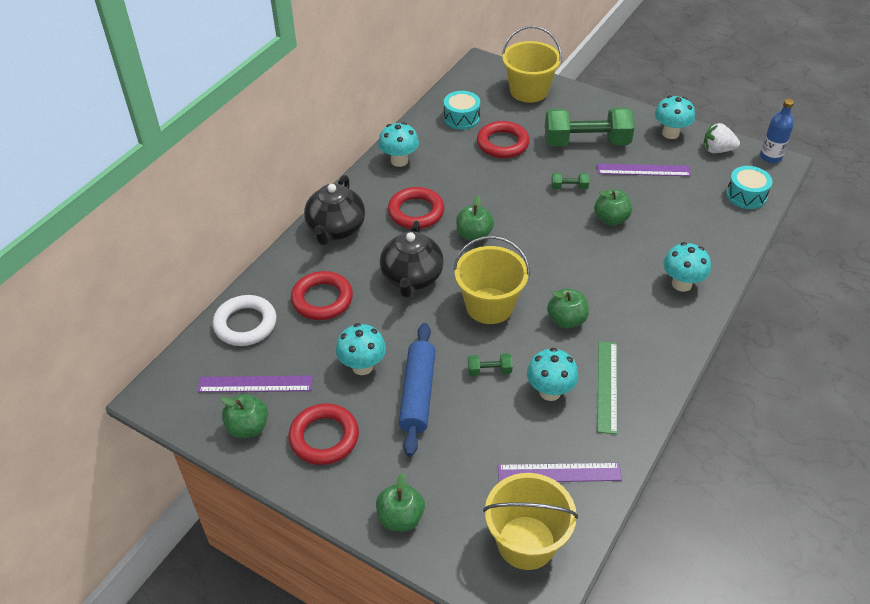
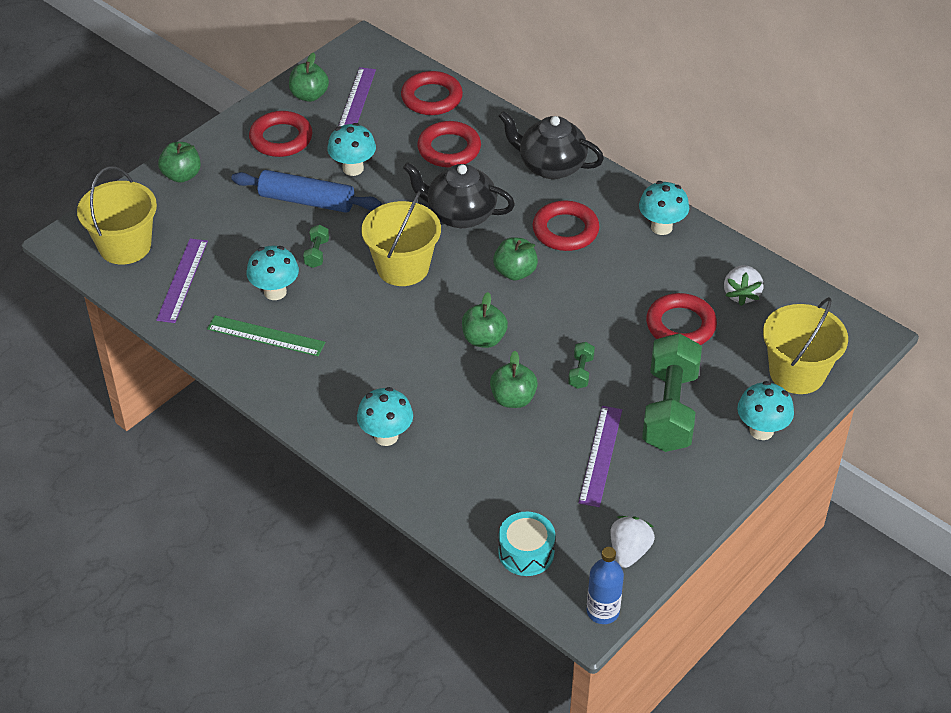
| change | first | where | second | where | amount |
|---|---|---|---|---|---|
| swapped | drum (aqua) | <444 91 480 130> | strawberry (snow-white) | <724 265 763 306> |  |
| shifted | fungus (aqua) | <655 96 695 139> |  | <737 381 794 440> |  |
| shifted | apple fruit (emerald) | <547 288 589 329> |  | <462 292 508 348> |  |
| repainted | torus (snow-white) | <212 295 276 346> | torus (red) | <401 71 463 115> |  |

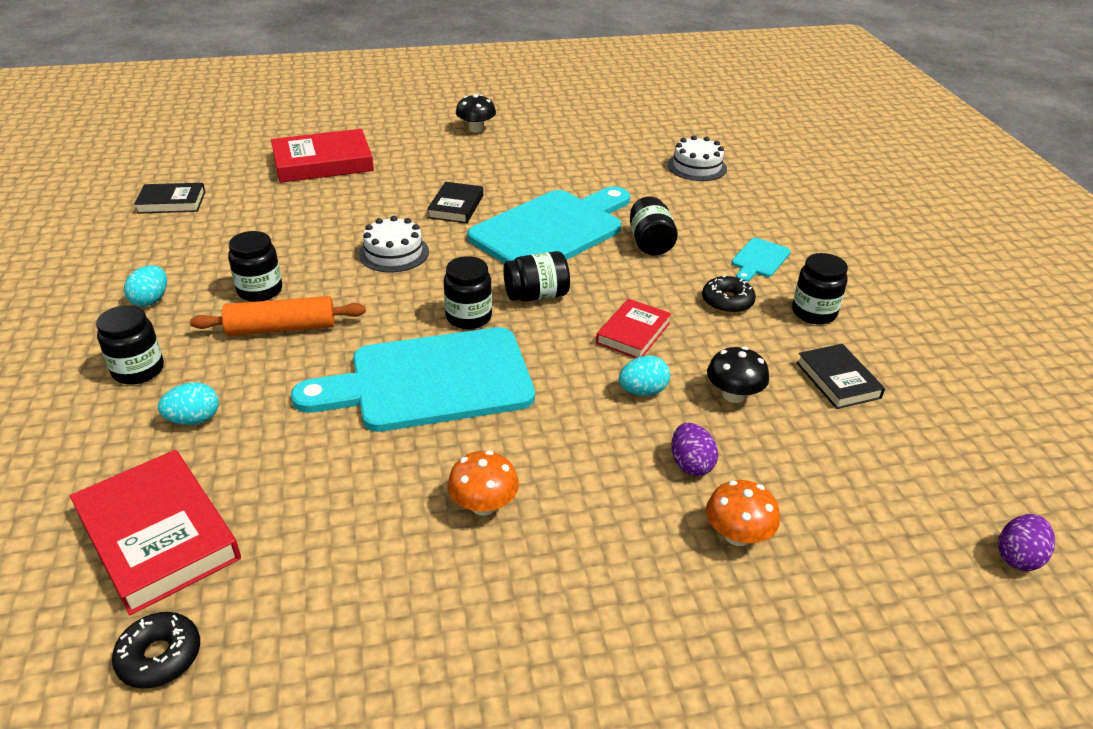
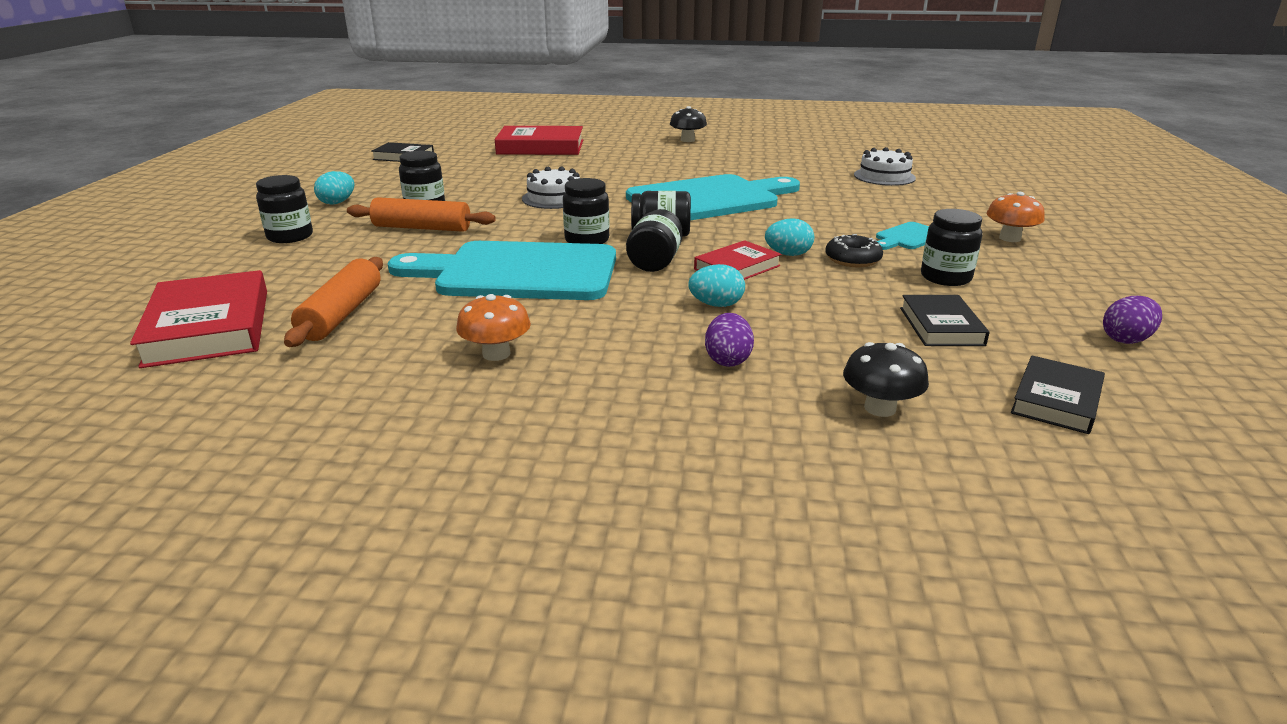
| change | first | where | second | where | amount |
|---|---|---|---|---|---|
| shifted | hardback (ebony) | <427 182 483 223> |  | <1011 355 1105 434> |  |
| shifted | jam jar (ebony) | <630 197 678 255> |  | <626 209 682 272> |  |
| shifted | fungus (ebony) | <707 347 769 403> |  | <843 342 929 417> |  |
| shifted | toy egg (aqua) | <158 382 219 425> |  | <765 218 814 256> |  |
| shifted | fungus (orange) | <706 480 780 546> |  | <987 192 1045 242> |  |
| shifted | toy egg (violet) | <998 514 1055 571> |  | <1103 296 1162 344> |  |
| gone | doughnut (ebony) | <112 612 200 688> |  |  |  |
| new |  |  | dough roller (orange) | <284 257 383 347> |  |

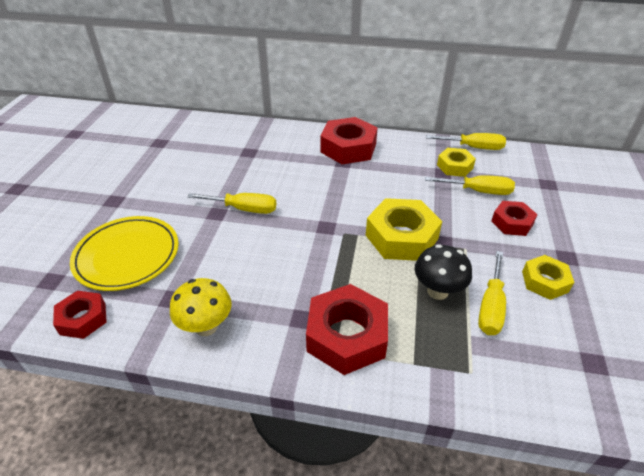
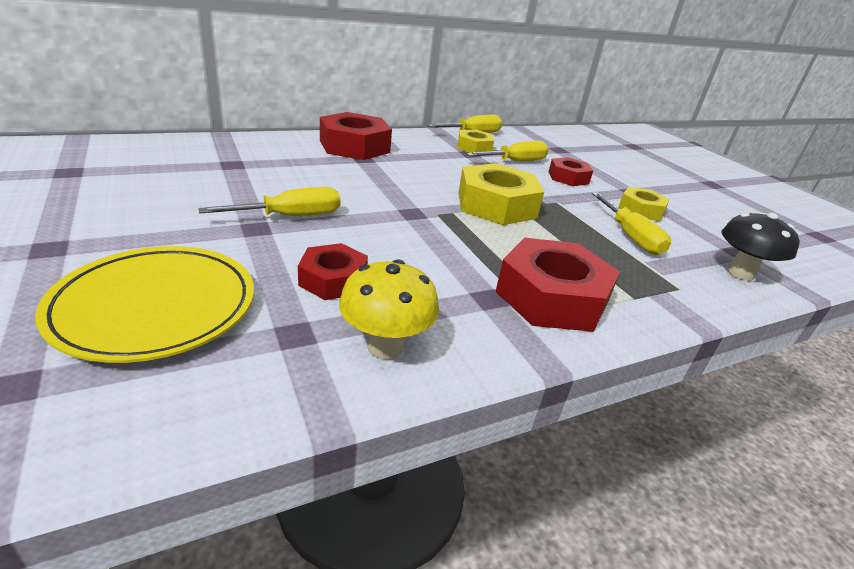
| change | first | where | second | where | amount |
|---|---|---|---|---|---|
| shifted | fungus (ebony) | <415 244 472 300> |  | <722 213 800 281> |  |
| shifted | hexagon nut (red) | <53 291 107 339> |  | <298 243 368 300> |  |

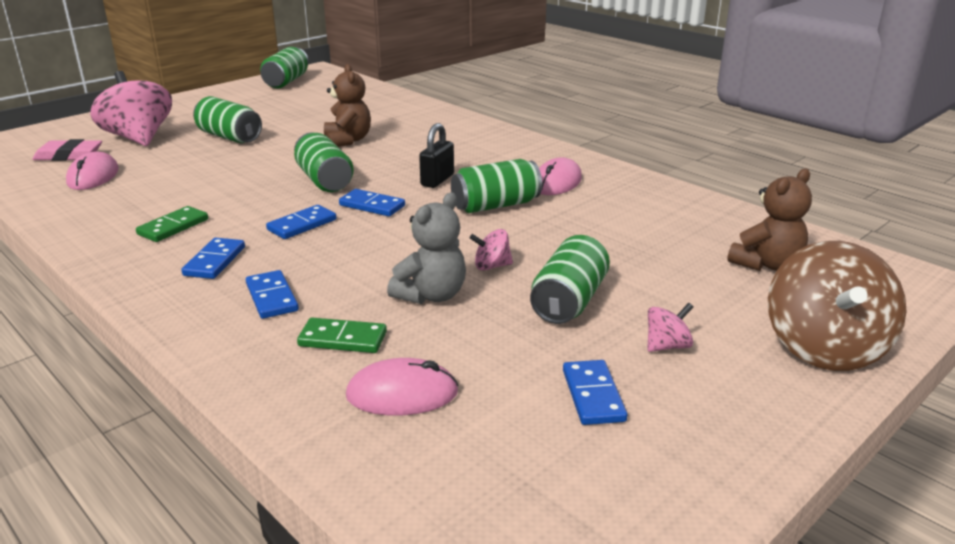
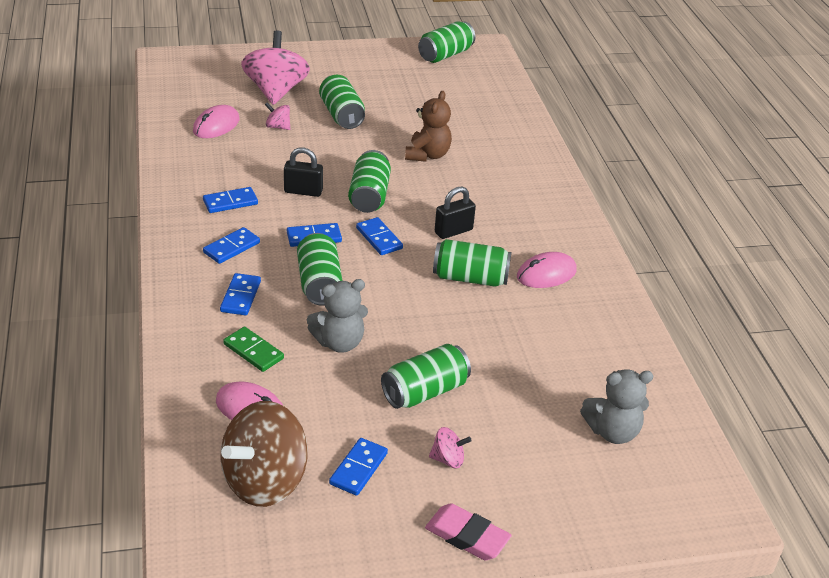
| change | first | where | second | where | amount |
|---|---|---|---|---|---|
| shifted | eraser (rosy) | <32 139 102 161> |  | <425 503 512 560> |  |
| repainted | teddy (russet) | <727 168 812 271> | teddy (ash-grey) | <580 369 654 444> |  |
| repainted | domino piece (emerald) | <136 206 208 242> | domino piece (royal blue) | <203 187 258 213> |  |
| shifted | spinning top (rosy) | <470 229 513 271> |  | <265 102 290 130> |  |
| shifted | spinning top (russet) | <768 241 907 371> |  | <220 401 308 507> |  |
| new |  |  | lock (ebony) | <284 147 323 197> |  |
| new |  |  | can (emerald) | <297 233 343 306> |  |

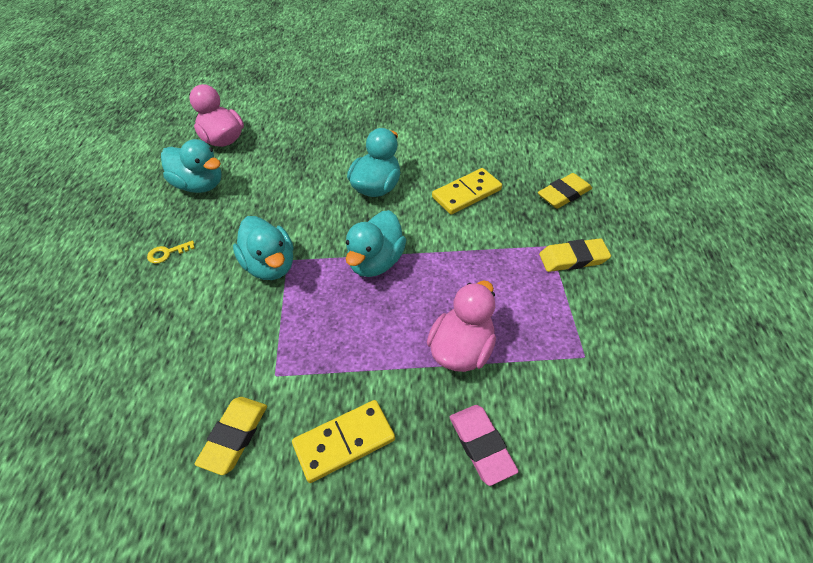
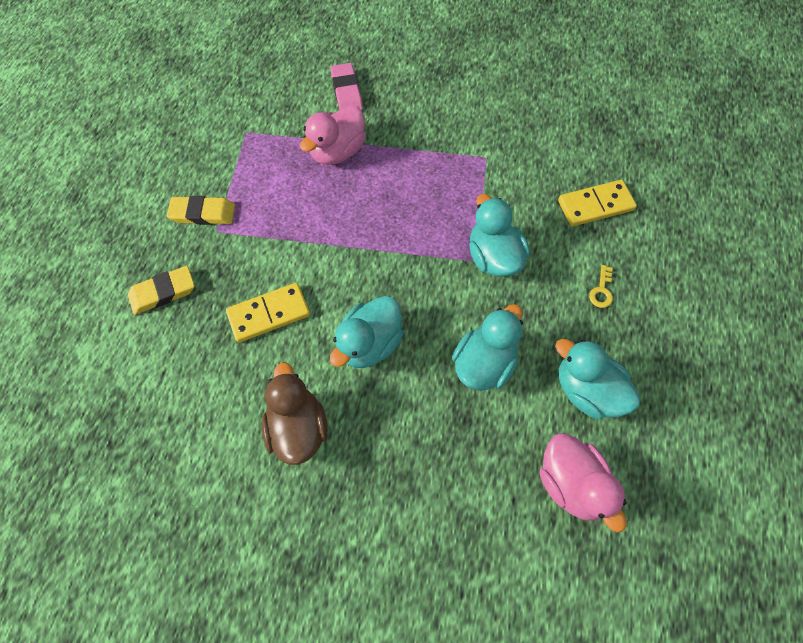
| change | first | where | second | where | amount |
|---|---|---|---|---|---|
| shifted | duck (aqua) | <346 210 406 277> |  | <452 304 523 391> |  |
| rotated | key (bright yellow) | <147 240 195 264> |  | <589 265 613 308> | 120 degrees clockwise |
| gone | eraser (bright yellow) | <195 397 267 475> |  |  |  |
| shifted | domino piece (bright yellow) | <292 400 395 483> |  | <558 180 637 227> |  |
| new |  |  | duck (russet) | <262 362 328 465> |  |

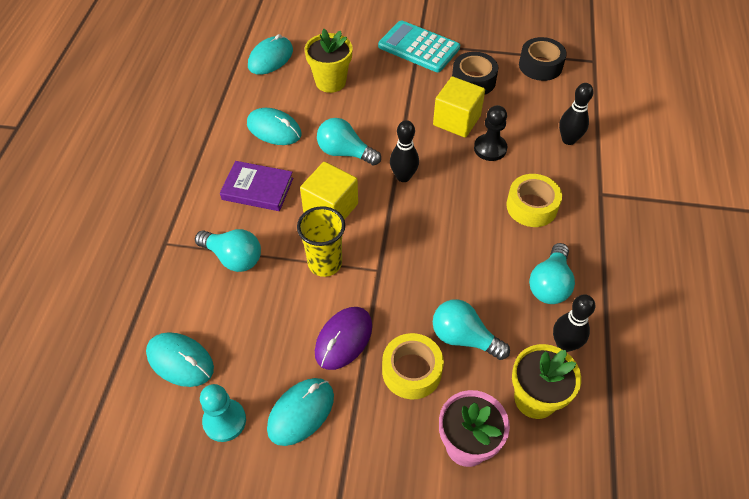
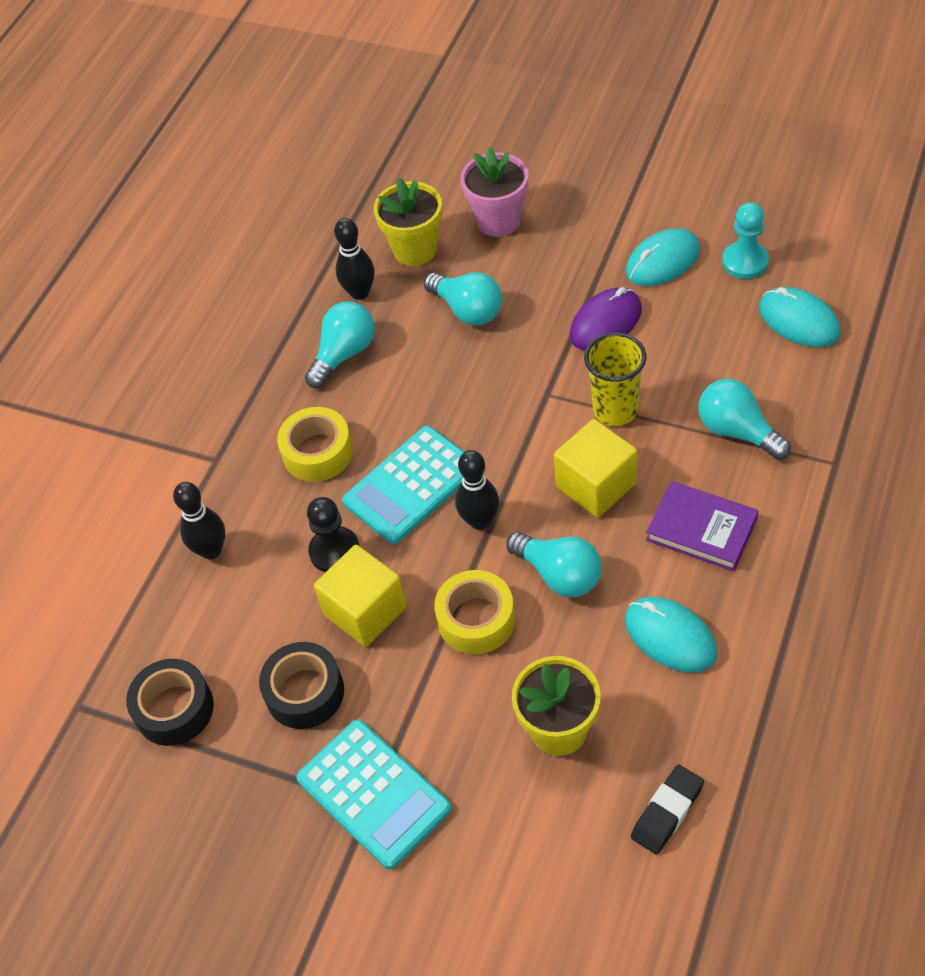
| change | first | where | second | where | amount |
|---|---|---|---|---|---|
| swapped | computer mouse (aqua) | <248 34 293 75> | eraser (ebony) | <631 765 704 855> |  |
| shifted | sticky tape (bright yellow) | <382 333 444 399> |  | <434 570 515 654> |  |
| new |  |  | pocket calculator (aqua) | <342 426 464 544> |  |

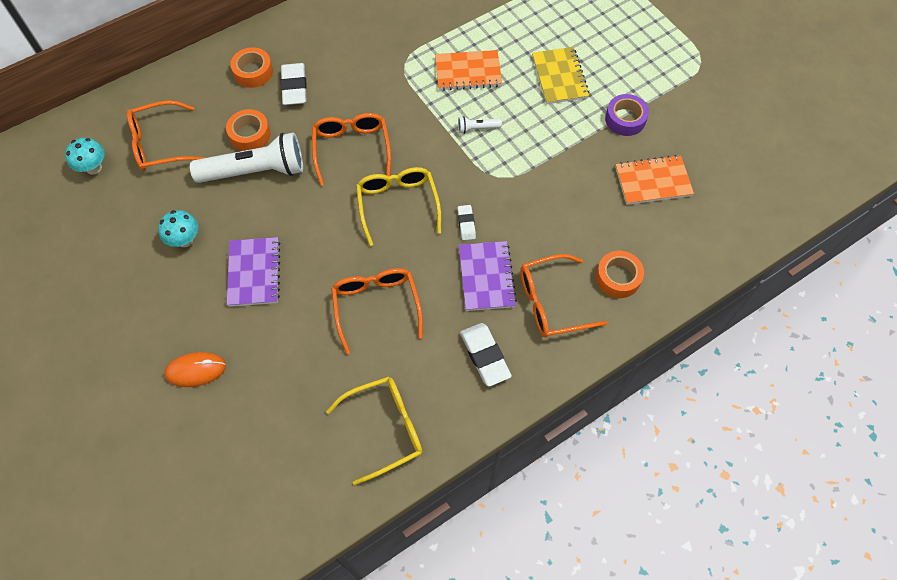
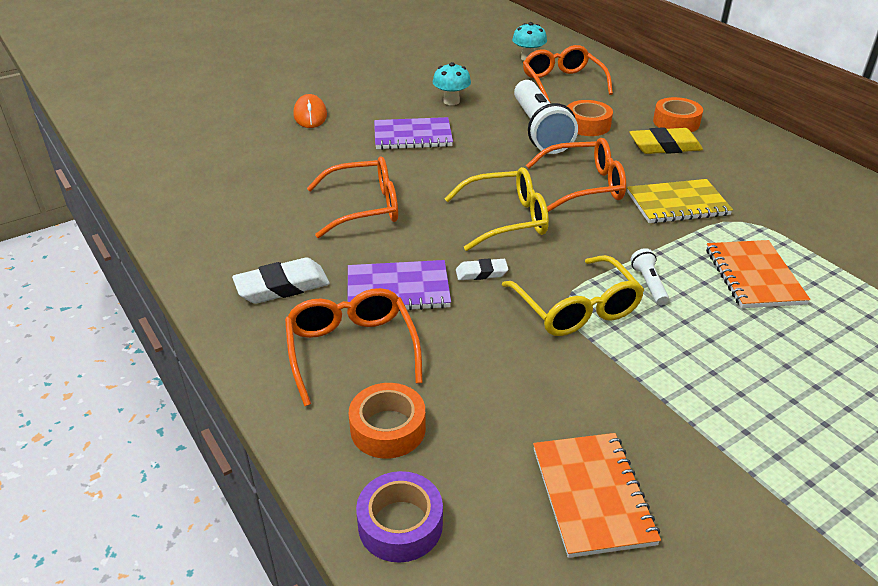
| change | first | where | second | where | amount |
|---|---|---|---|---|---|
| shifted | notepad (bright yellow) | <532 47 590 104> |  | <627 179 733 223> |  |
| repainted | eraser (snow-white) | <280 63 307 105> | eraser (bright yellow) | <629 127 703 154> |  |
| shifted | sticky tape (violet) | <605 94 649 136> |  | <356 471 443 563> |  |
| shifted | glasses (bright yellow) | <326 376 423 485> |  | <502 255 644 336> |  |

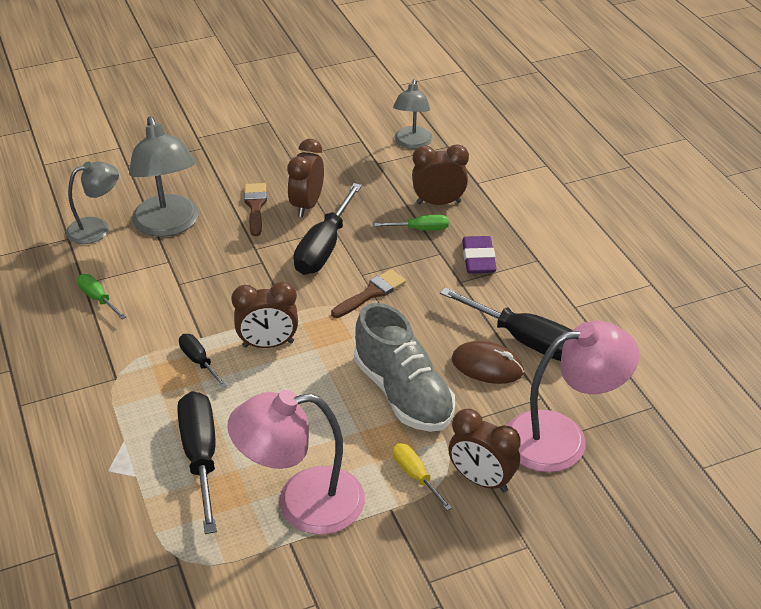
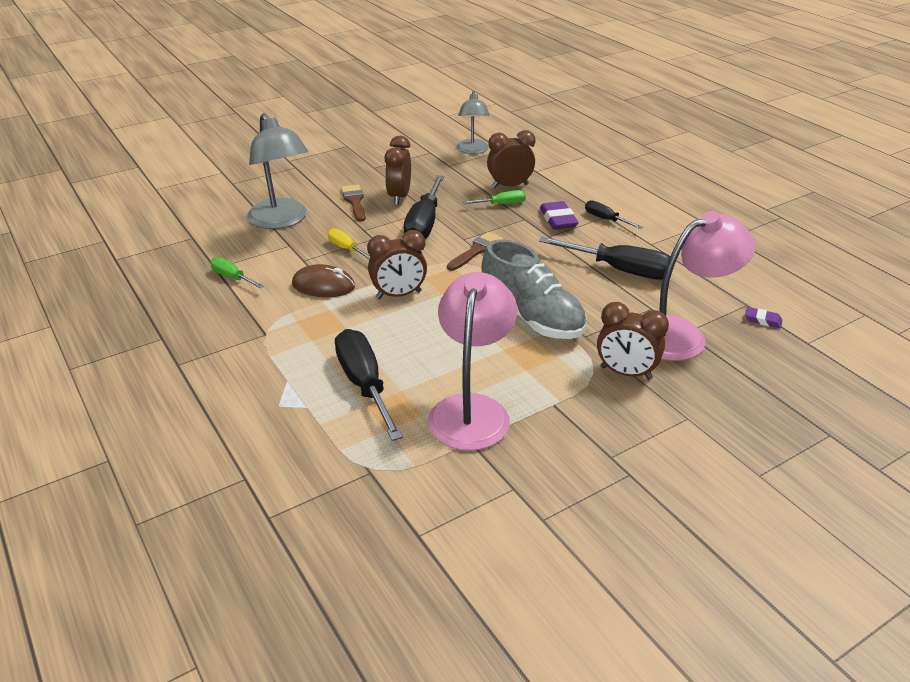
| change | first | where | second | where | amount |
|---|---|---|---|---|---|
| gone | desk lamp (ash-grey) | <66 161 119 244> |  |  |  |
| shifted | hand screwdriver (ebony) | <179 334 227 388> |  | <585 200 642 229> |  |
| shifted | computer mouse (russet) | <452 341 524 384> |  | <292 264 355 297> |  |
| rotated | desk lamp (rosy) | <227 390 365 535> |  | <428 272 517 451> | 120 degrees clockwise |
| shifted | hand screwdriver (bright yellow) | <393 443 452 511> |  | <328 228 371 259> |  |
| new |  |  | eraser (violet) | <745 307 782 328> |  |

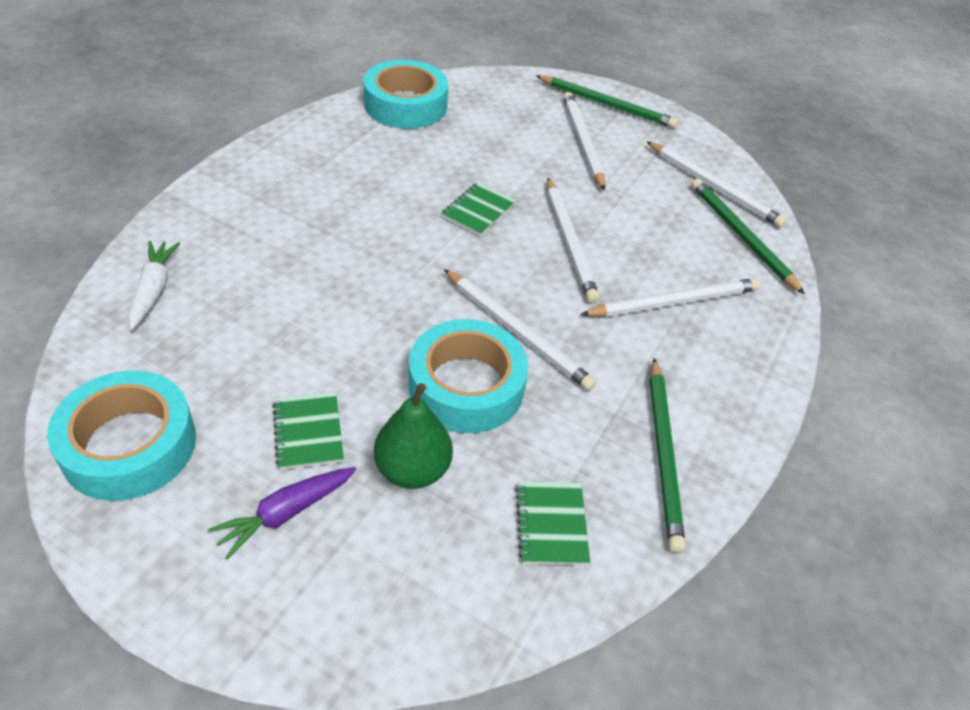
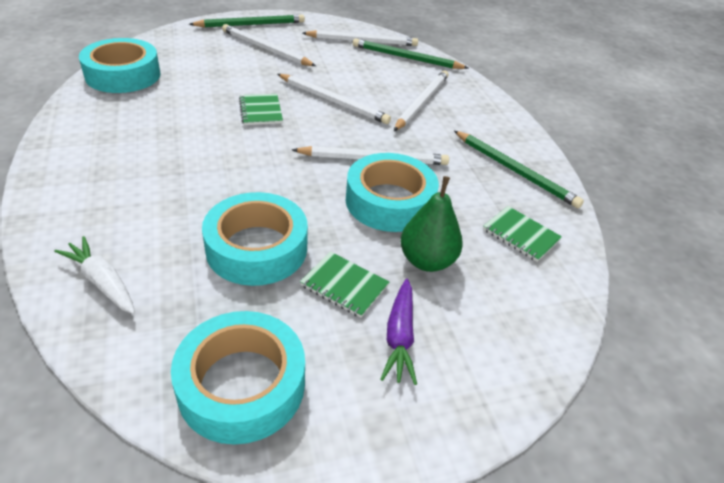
| change | first | where | second | where | amount |
|---|---|---|---|---|---|
| new |  |  | sticky tape (aqua) | <202 192 308 286> |  |

